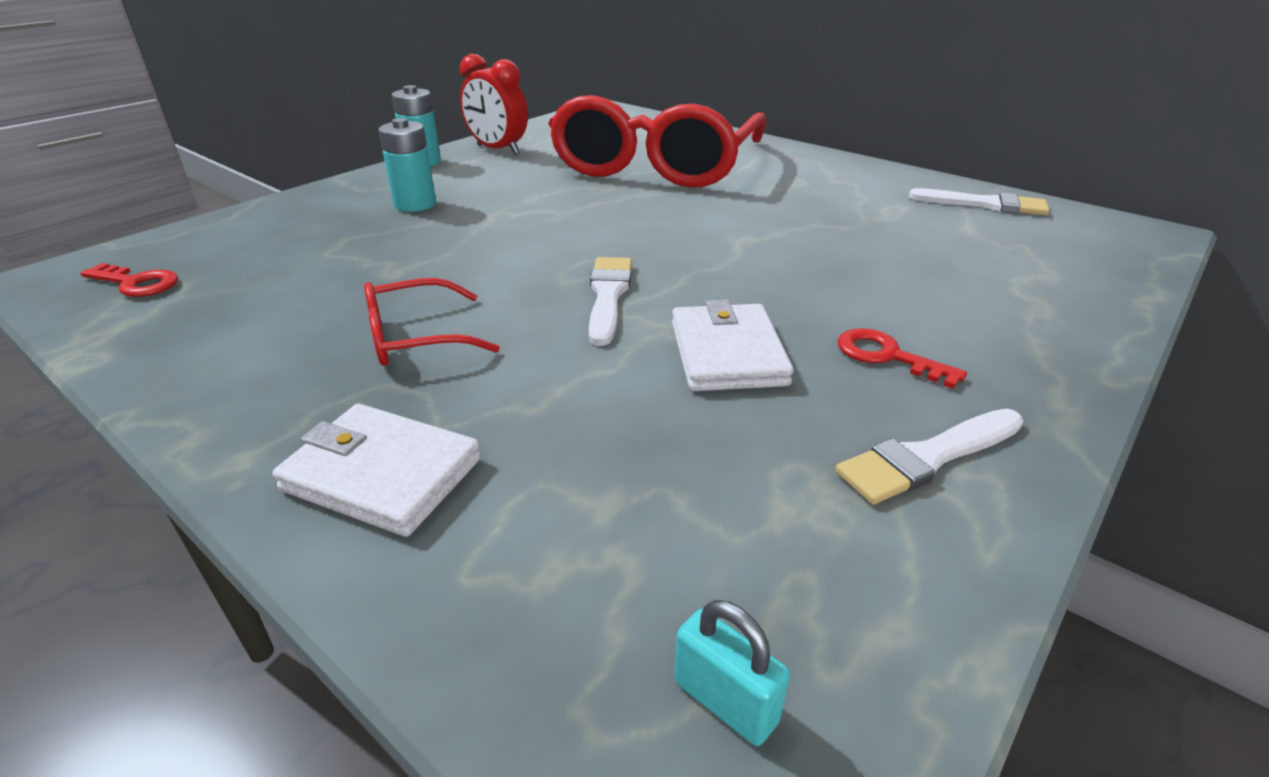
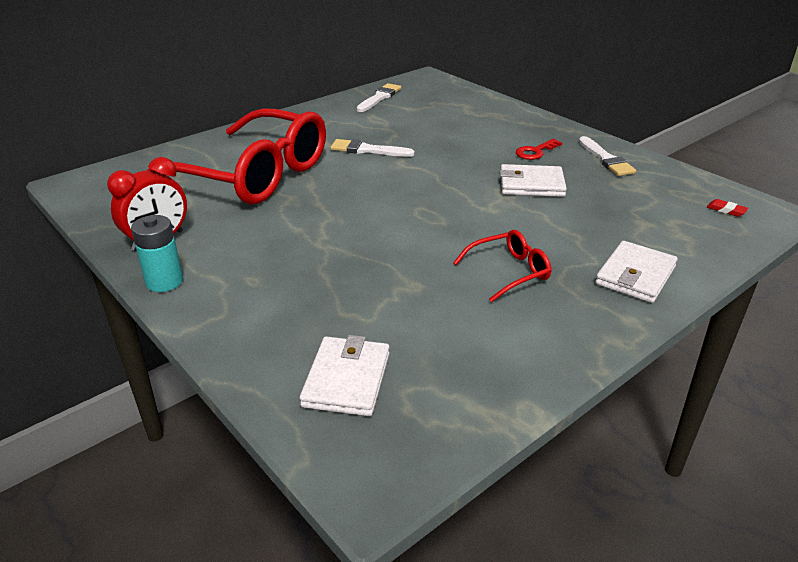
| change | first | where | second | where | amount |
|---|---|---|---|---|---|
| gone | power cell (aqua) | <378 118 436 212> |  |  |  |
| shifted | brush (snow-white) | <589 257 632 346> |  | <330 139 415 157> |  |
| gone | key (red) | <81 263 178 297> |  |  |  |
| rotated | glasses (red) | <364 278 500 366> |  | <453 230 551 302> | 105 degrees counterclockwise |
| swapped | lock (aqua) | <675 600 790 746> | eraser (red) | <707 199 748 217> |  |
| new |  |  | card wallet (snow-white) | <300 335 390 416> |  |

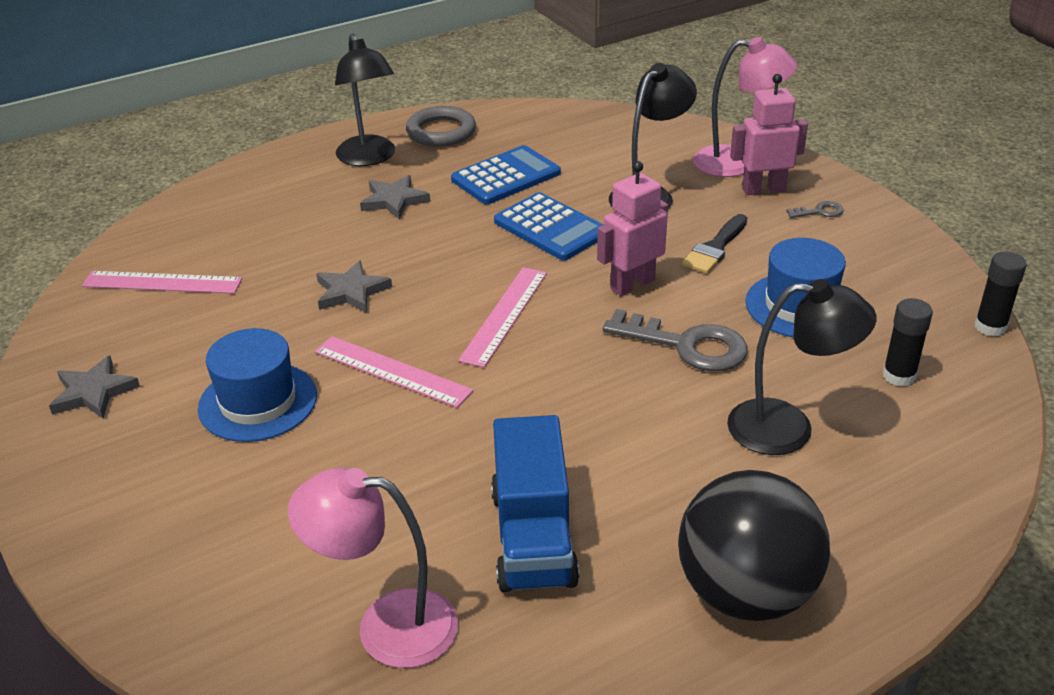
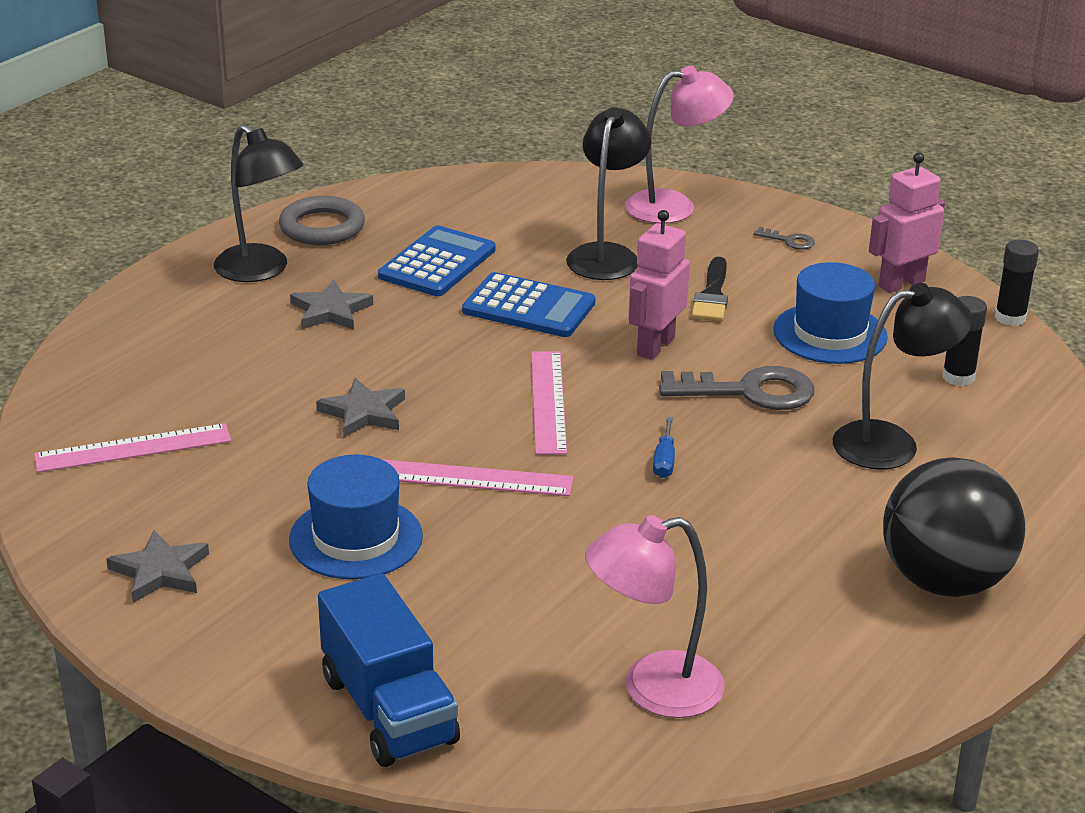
| change | first | where | second | where | amount |
|---|---|---|---|---|---|
| shifted | toy robot (rosy) | <730 74 808 195> |  | <869 153 945 293> |  |
| rotated | key (ash-grey) | <786 201 844 218> |  | <754 227 815 250> | 60 degrees clockwise |
| shifted | truck (royal blue) | <491 415 579 592> |  | <318 573 460 767> |  |
| new |  |  | hand screwdriver (royal blue) | <653 417 675 478> |  |

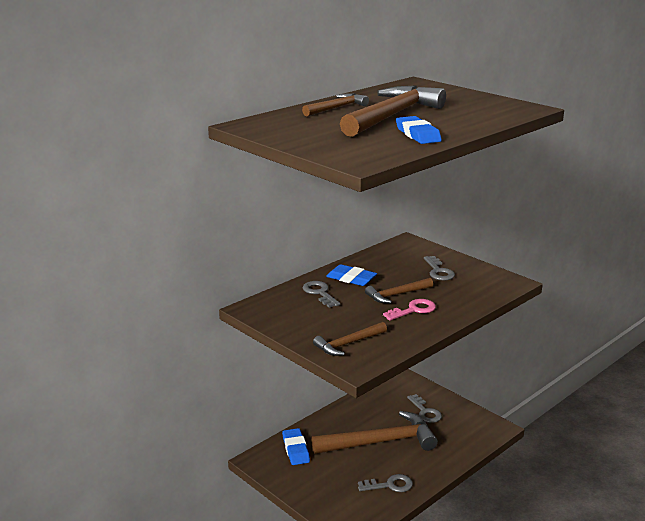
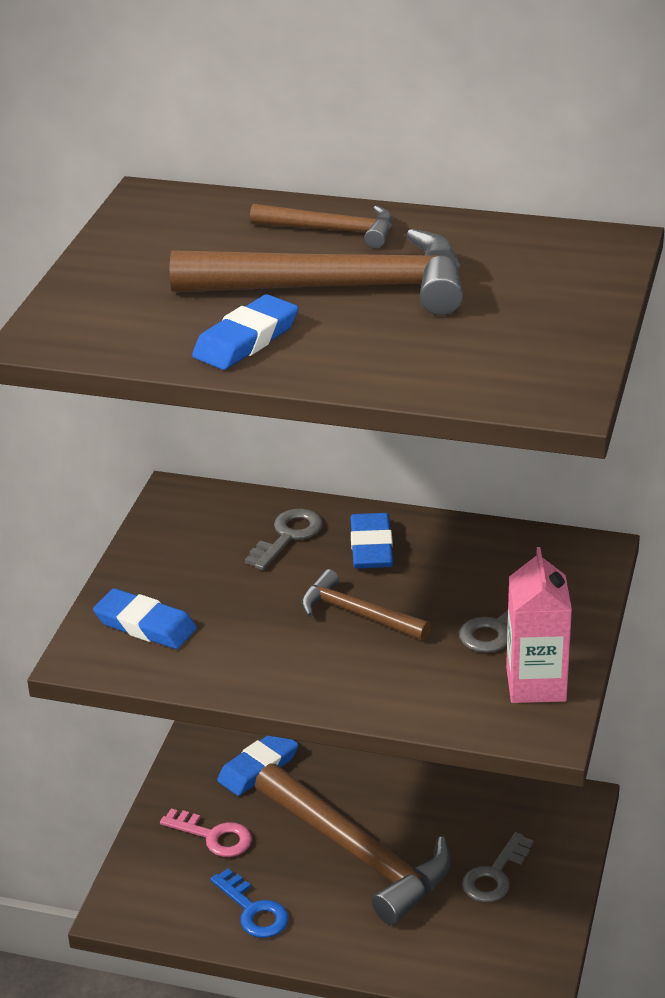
| change | first | where | second | where | amount |
|---|---|---|---|---|---|
| shifted | key (rosy) | <383 299 436 321> |  | <160 808 252 857> |  |
| swapped | carpenter's hammer (russet) | <313 322 387 356> | eraser (royal blue) | <93 588 197 649> |  |
| repainted | key (ash-grey) | <358 474 413 492> | key (royal blue) | <210 869 288 938> |  |
| new |  |  | milk carton (rosy) | <506 547 572 703> |  |

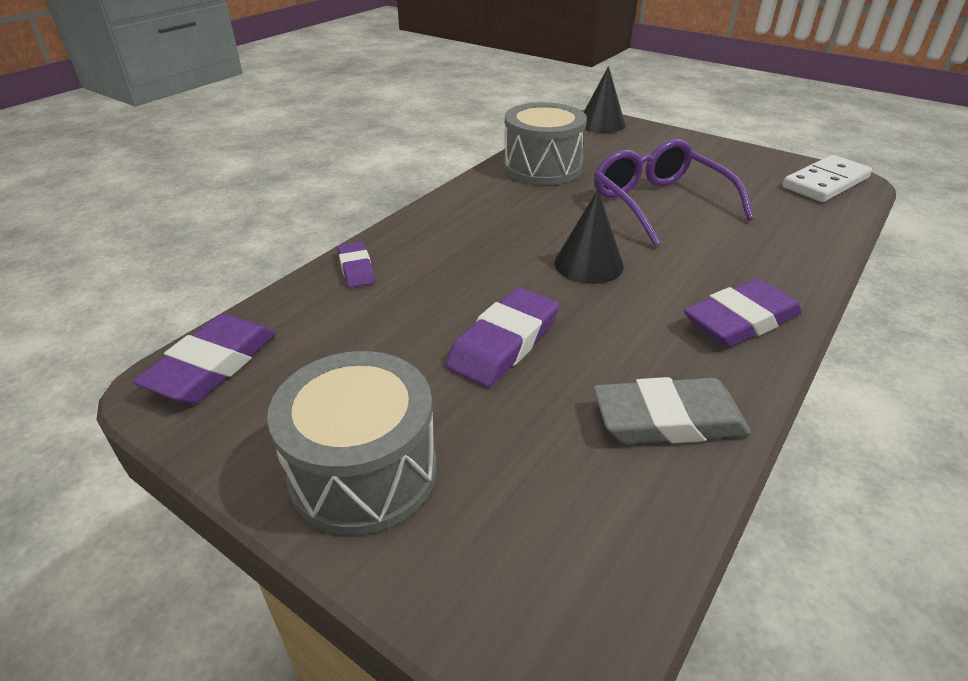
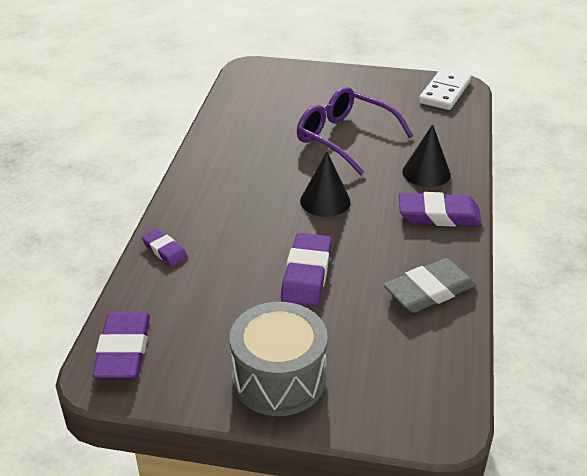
| change | first | where | second | where | amount |
|---|---|---|---|---|---|
| shifted | cone shape (ebony) | <584 66 625 133> |  | <402 124 451 187> |  |
| gone | drum (ash-grey) | <504 102 587 185> |  |  |  |
| rotated | eraser (violet) | <684 279 802 347> |  | <399 192 482 227> | 60 degrees clockwise |

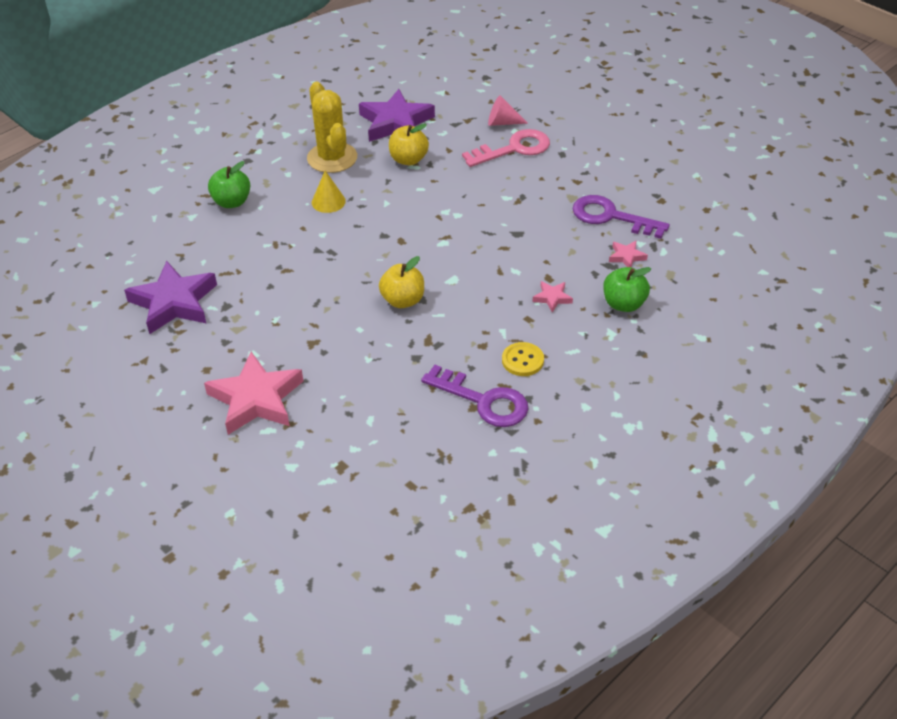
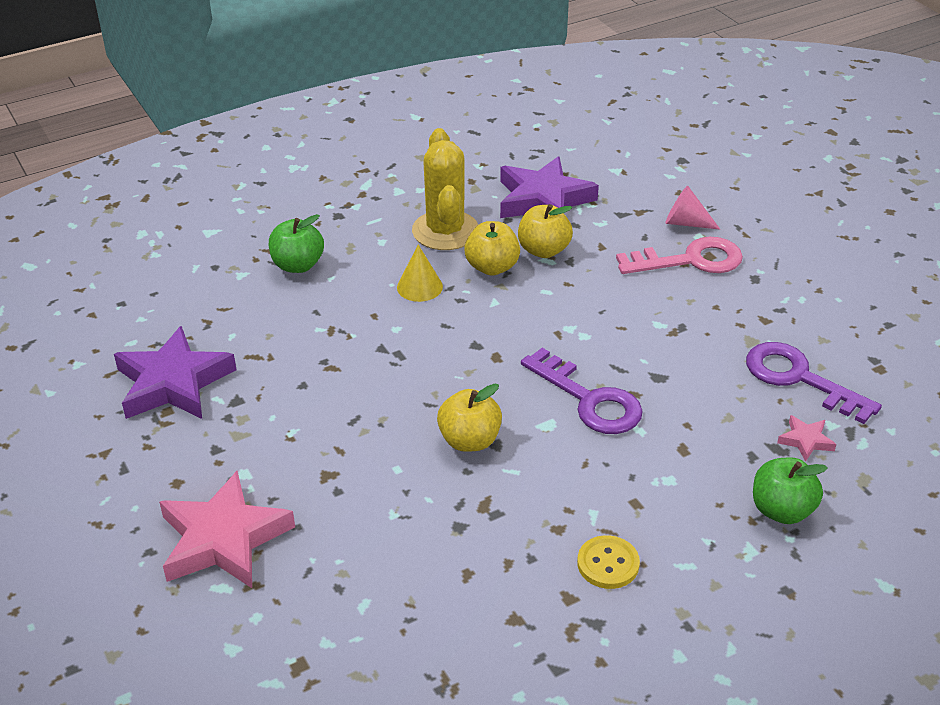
| change | first | where | second | where | amount |
|---|---|---|---|---|---|
| gone | star (rosy) | <533 281 573 313> |  |  |  |
| shifted | key (violet) | <421 365 528 427> |  | <521 348 643 434> |  |
| new |  |  | apple fruit (bright yellow) | <464 221 520 276> |  |

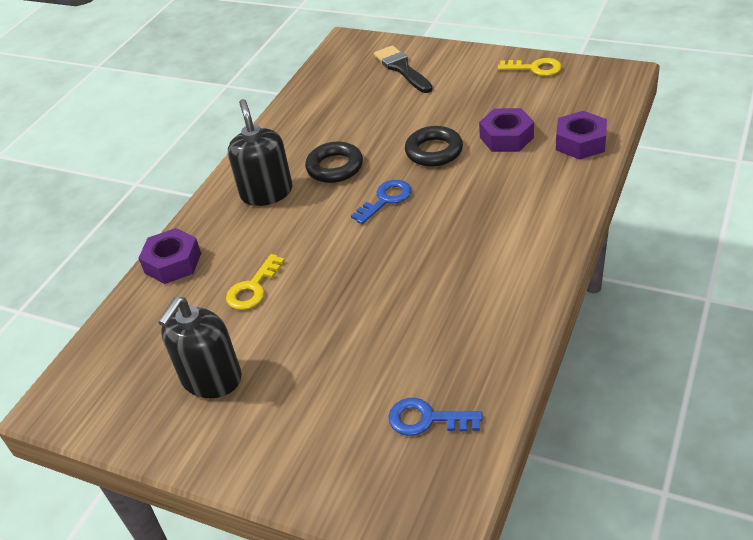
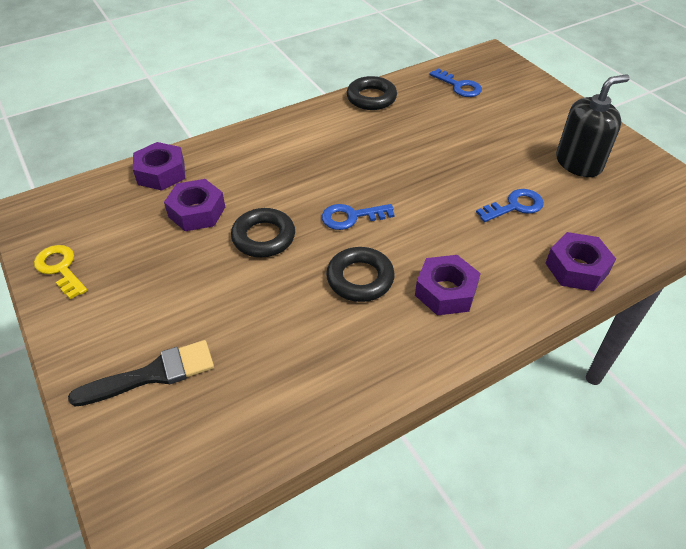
| change | first | where | second | where | amount |
|---|---|---|---|---|---|
| rotated | brush (ebony) | <374 45 433 93> |  | <68 340 214 406> | 120 degrees counterclockwise |
| swapped | soap dispenser (ebony) | <228 99 293 206> | hexagon nut (violet) | <415 255 481 315> |  |
| repainted | key (bright yellow) | <226 254 285 310> | key (royal blue) | <476 189 544 222> |  |
| new |  |  | torus (ebony) | <347 76 397 110> |  |

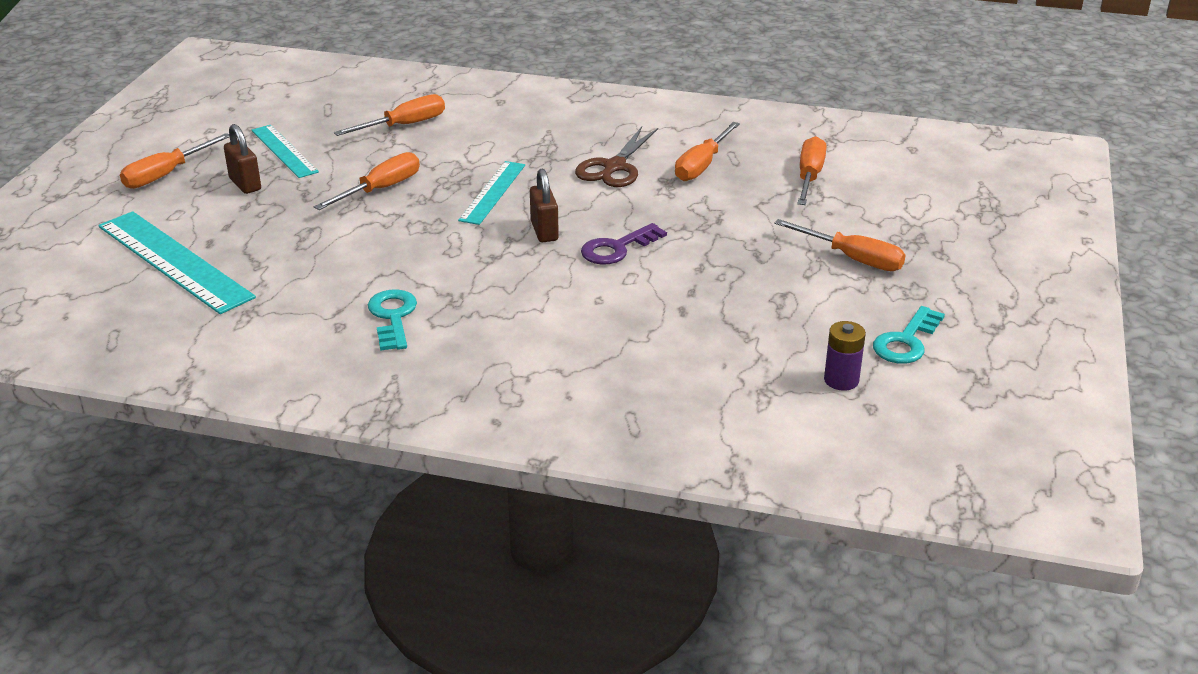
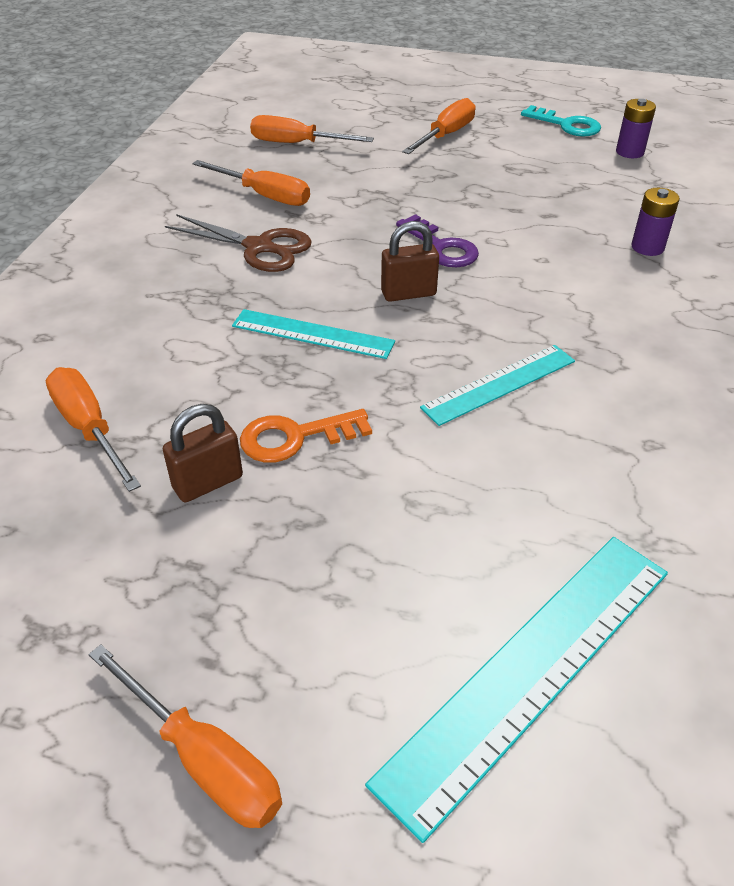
| change | first | where | second | where | amount |
|---|---|---|---|---|---|
| shifted | lock (russet) | <224 124 261 194> |  | <163 404 243 502> |  |
| shifted | measuring stick (aqua) | <252 125 319 178> |  | <420 345 575 426> |  |
| swapped | hand screwdriver (orange) | <314 152 420 210> | key (orange) | <240 409 372 463> |  |
| gone | key (aqua) | <368 289 417 351> |  |  |  |
| new |  |  | power cell (violet) | <631 188 680 256> |  |

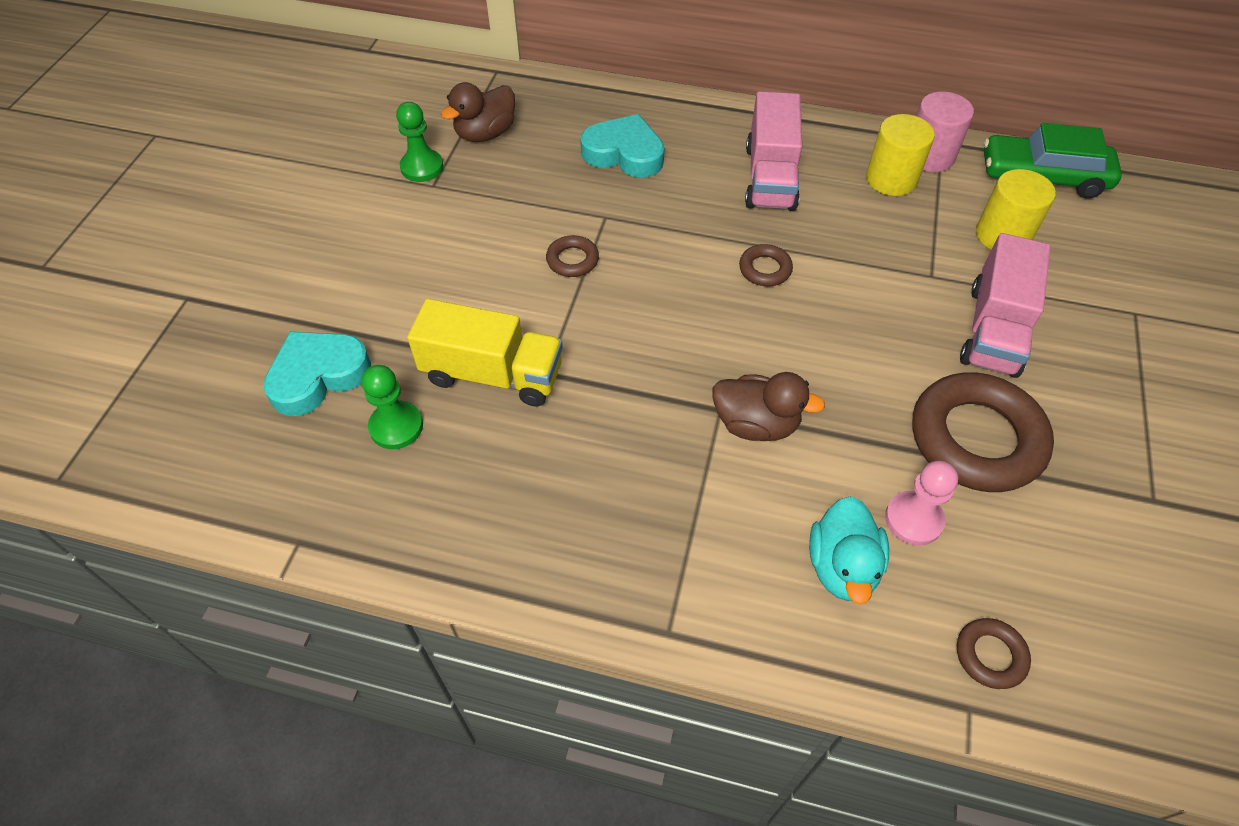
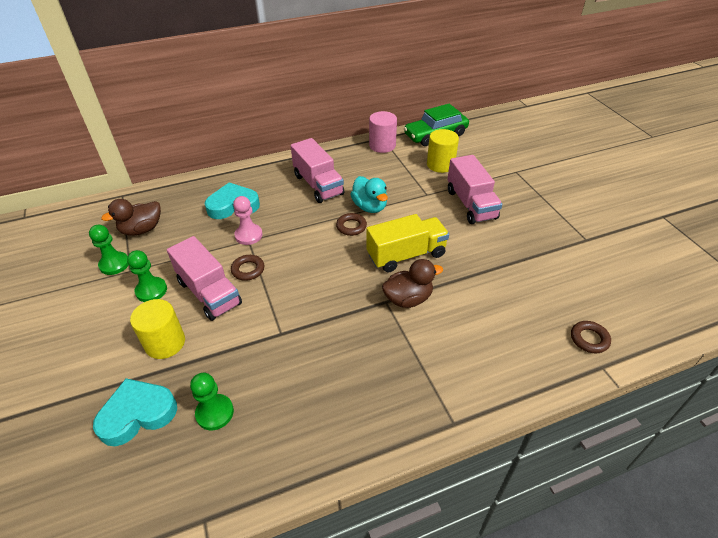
| change | first | where | second | where | amount |
|---|---|---|---|---|---|
| rotated | duck (russet) | <441 82 515 142> |  | <101 199 161 236> | 45 degrees clockwise |
| shifted | cylinder (bright yellow) | <866 114 935 196> |  | <130 299 185 359> |  |
| shifted | truck (bright yellow) | <407 299 563 407> |  | <366 214 449 272> |  |
| rotated | heart (aqua) | <263 332 371 416> |  | <93 378 177 446> | 45 degrees clockwise |
| gone | torus (russet) | <912 372 1054 492> |  |  |  |
| shifted | chess pawn (rosy) | <885 461 958 546> |  | <233 196 263 245> |  |
| shifted | duck (aqua) | <809 496 889 604> |  | <350 176 388 213> |  |
| new |  |  | truck (rosy) | <167 236 242 321> |  |
| new |  |  | chess pawn (emerald) | <127 250 167 302> |  |

